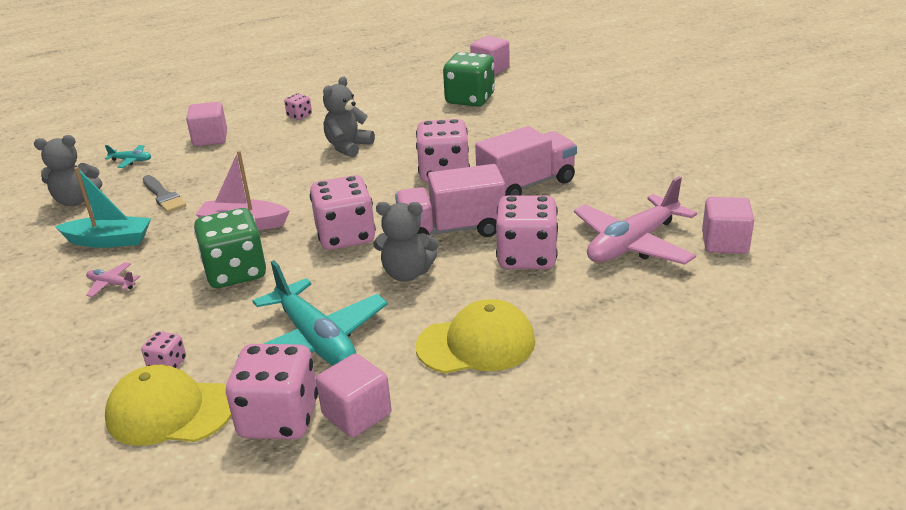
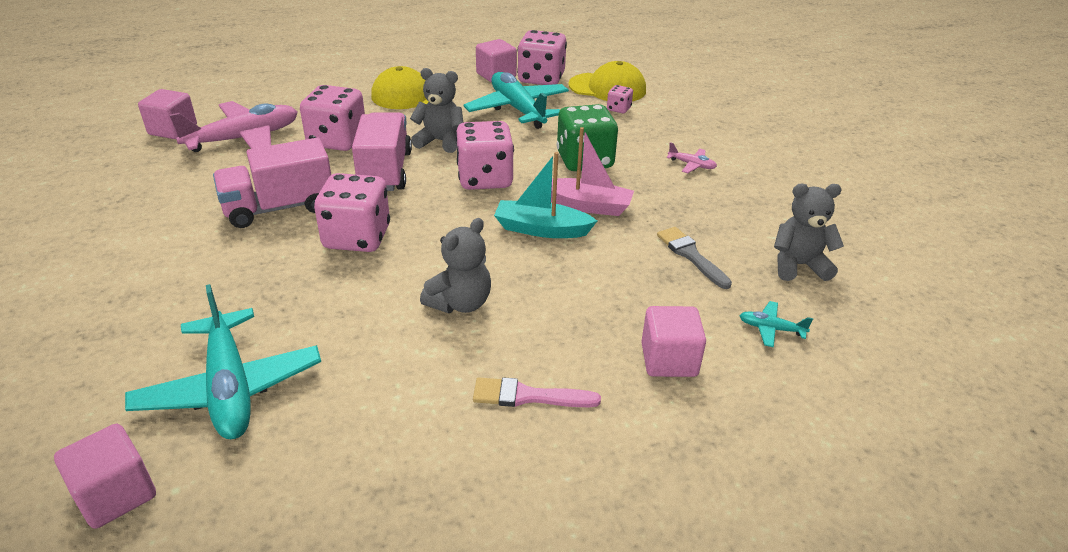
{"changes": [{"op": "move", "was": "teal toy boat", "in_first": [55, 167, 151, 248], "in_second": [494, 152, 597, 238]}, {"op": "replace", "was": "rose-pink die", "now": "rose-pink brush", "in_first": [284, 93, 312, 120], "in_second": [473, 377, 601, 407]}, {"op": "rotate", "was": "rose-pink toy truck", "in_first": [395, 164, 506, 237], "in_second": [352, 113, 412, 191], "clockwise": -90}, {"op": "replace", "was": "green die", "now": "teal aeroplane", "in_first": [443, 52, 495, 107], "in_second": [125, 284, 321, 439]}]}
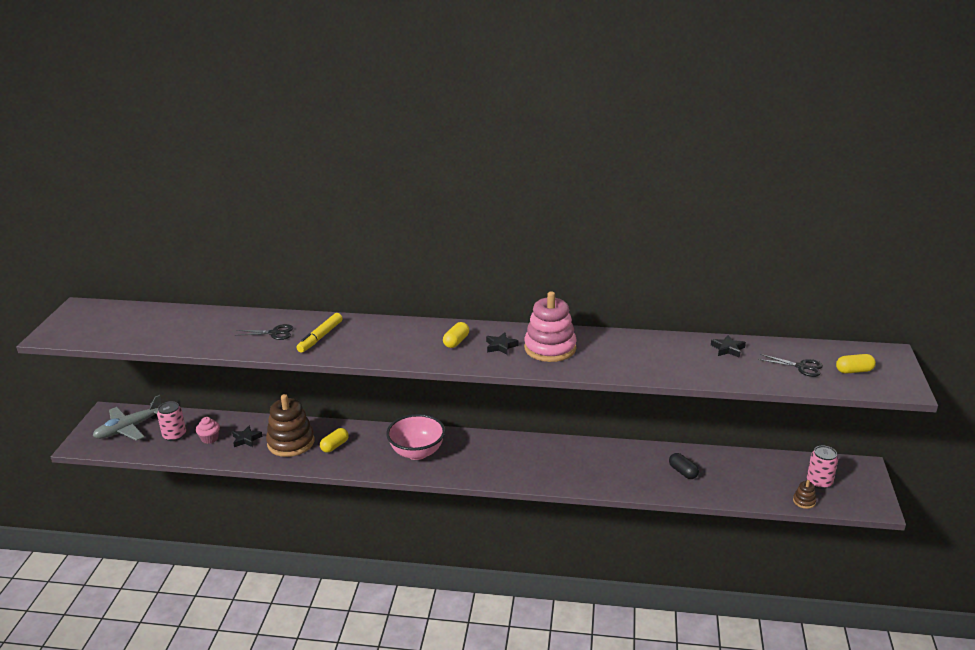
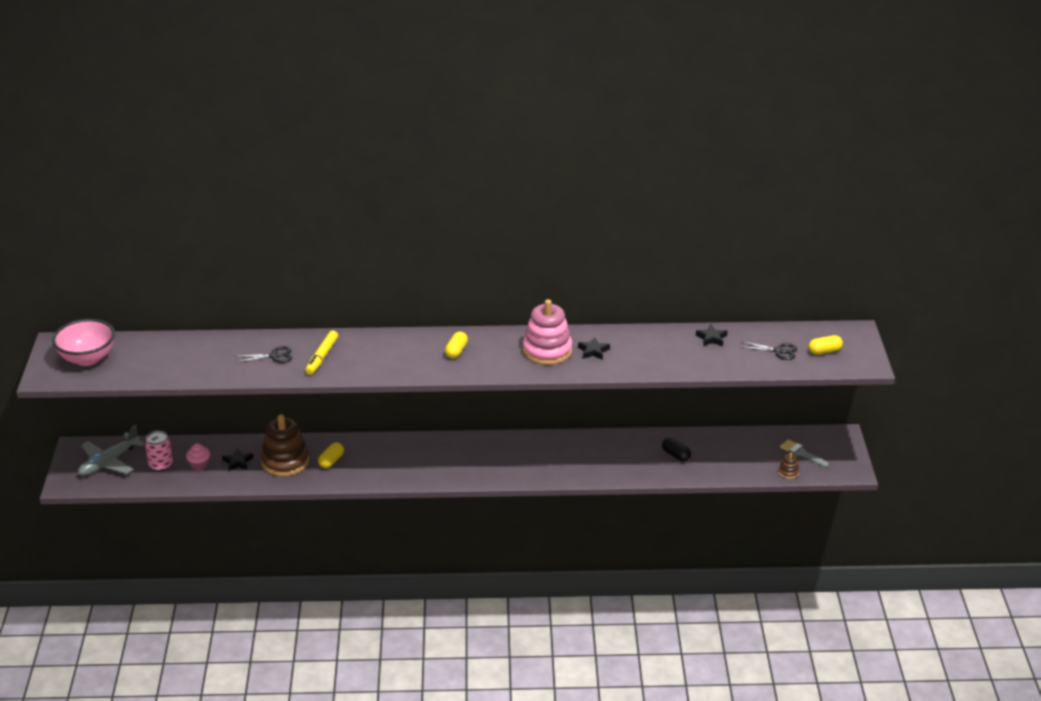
{"changes": [{"op": "move", "was": "rose-pink serving bowl", "in_first": [386, 414, 445, 460], "in_second": [52, 319, 115, 366]}, {"op": "move", "was": "jet-black star", "in_first": [486, 332, 518, 355], "in_second": [578, 337, 610, 360]}, {"op": "replace", "was": "rose-pink soda can", "now": "grey brush", "in_first": [807, 446, 838, 489], "in_second": [780, 439, 829, 468]}]}
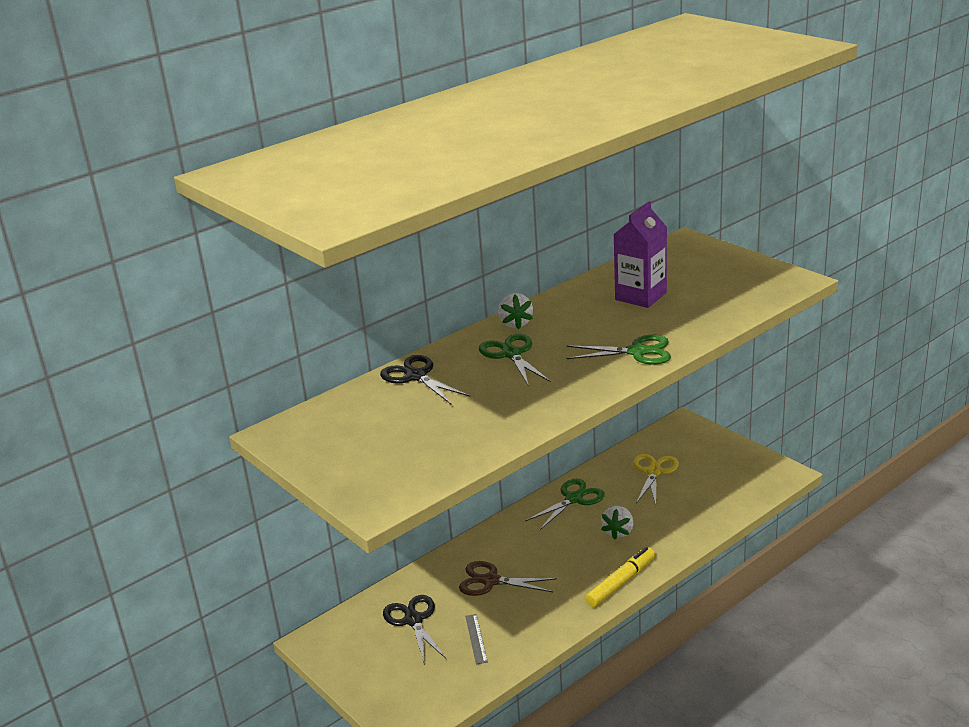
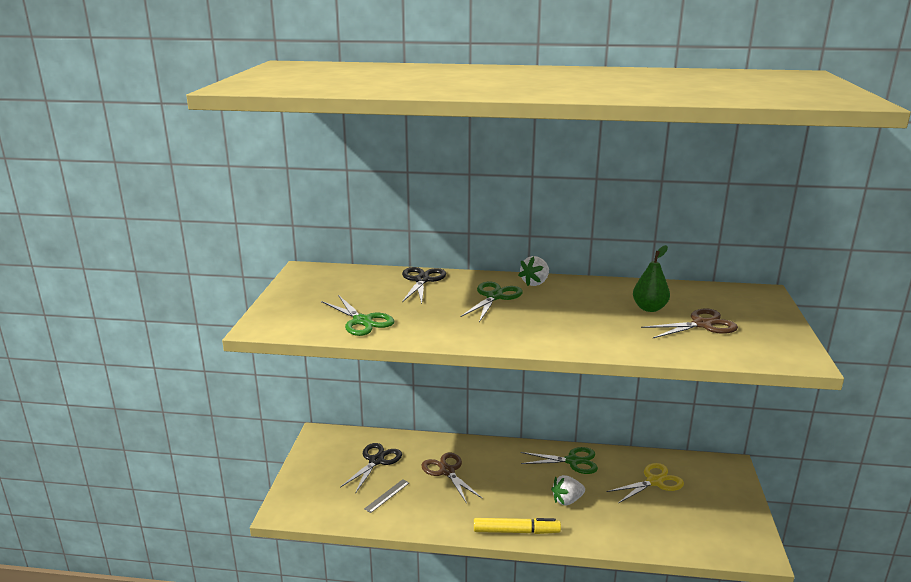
{"changes": [{"op": "move", "was": "green scissors", "in_first": [567, 335, 671, 365], "in_second": [321, 295, 394, 336]}, {"op": "replace", "was": "purple milk carton", "now": "green toy pear", "in_first": [613, 201, 667, 308], "in_second": [633, 245, 670, 312]}, {"op": "insert", "now": "dark brown scissors", "in_second": [641, 309, 738, 338]}]}
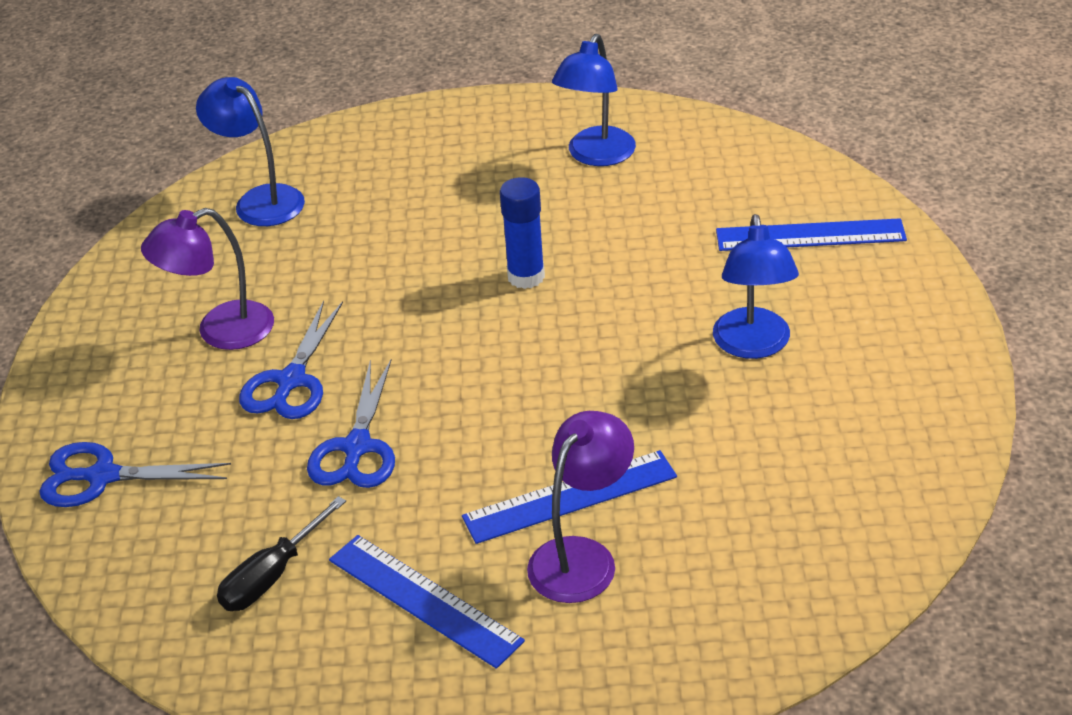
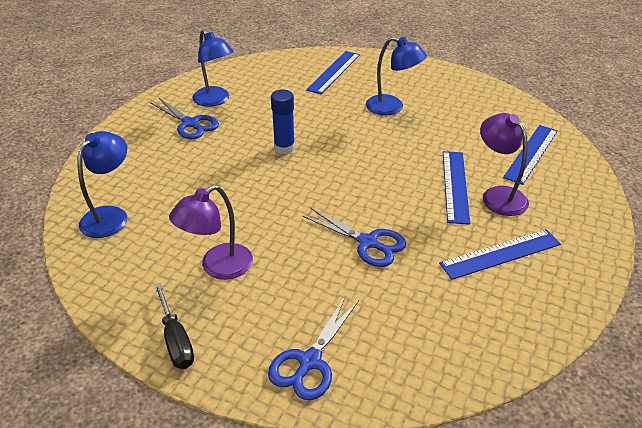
{"changes": [{"op": "rotate", "was": "purple desk lamp", "in_first": [141, 208, 274, 350], "in_second": [169, 185, 253, 280], "clockwise": 45}, {"op": "rotate", "was": "royal blue desk lamp", "in_first": [196, 77, 305, 226], "in_second": [78, 131, 127, 238], "clockwise": 135}, {"op": "move", "was": "jet-black flat screwdriver", "in_first": [217, 496, 346, 611], "in_second": [154, 283, 194, 369]}, {"op": "move", "was": "royal blue scissors", "in_first": [239, 300, 343, 419], "in_second": [150, 97, 219, 139]}, {"op": "insert", "now": "royal blue ruler", "in_second": [503, 125, 558, 185]}]}
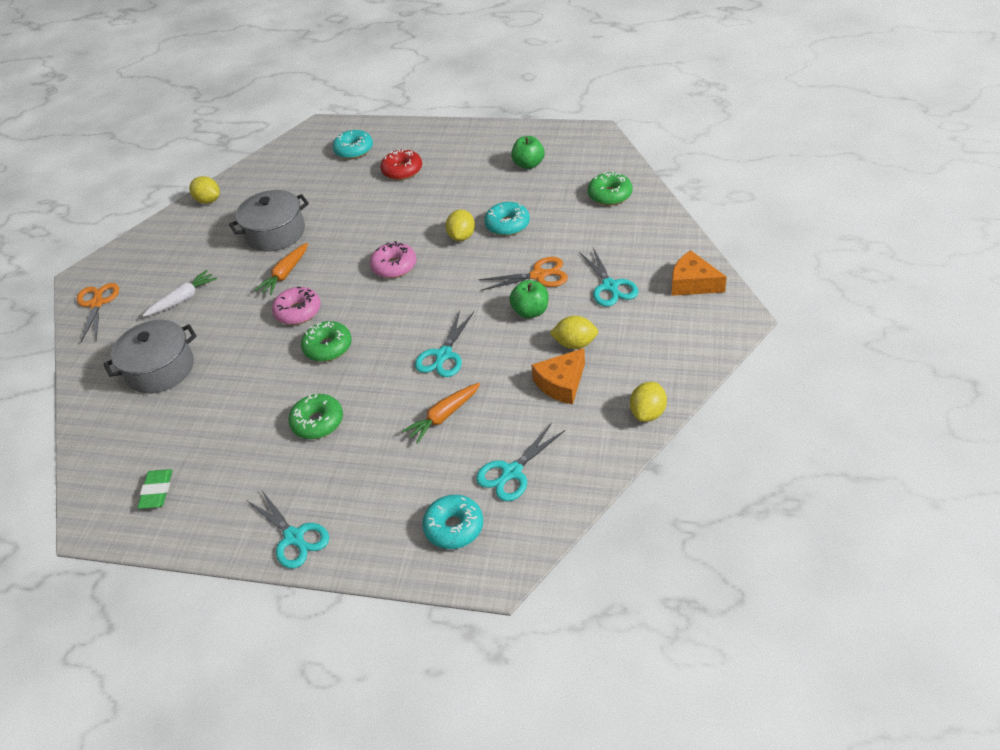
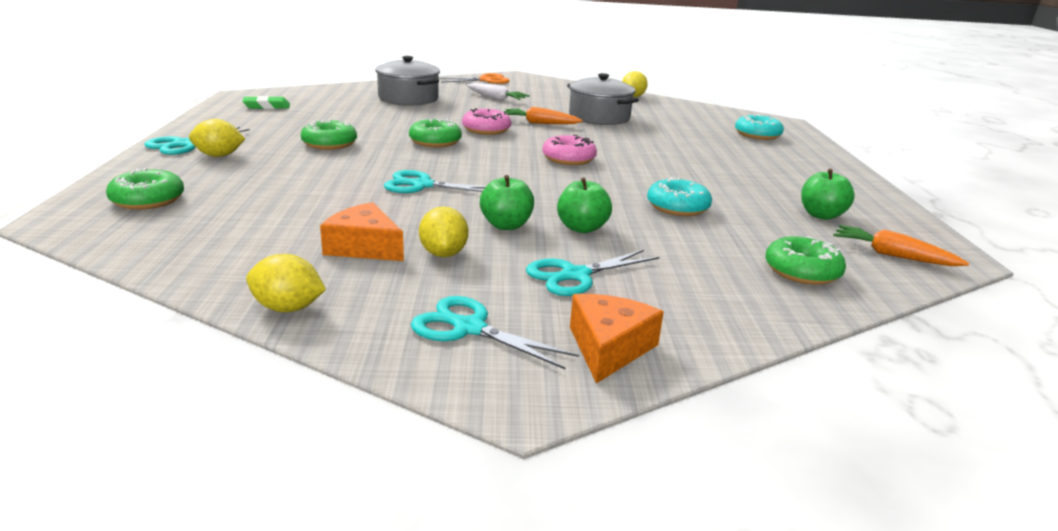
{"changes": [{"op": "delete", "was": "scarlet doughnut", "in_first": [381, 149, 422, 180]}, {"op": "move", "was": "bright orange carrot", "in_first": [402, 383, 480, 444], "in_second": [833, 225, 969, 266]}, {"op": "recolor", "was": "teal doughnut", "now": "green doughnut", "in_first": [422, 495, 483, 549], "in_second": [106, 168, 184, 210]}, {"op": "move", "was": "bright yellow toy lemon", "in_first": [446, 210, 475, 241], "in_second": [189, 119, 245, 157]}, {"op": "move", "was": "teal scissors", "in_first": [476, 423, 565, 501], "in_second": [411, 296, 579, 369]}, {"op": "replace", "was": "bright orange scissors", "now": "green apple", "in_first": [478, 257, 568, 291], "in_second": [557, 177, 612, 233]}]}
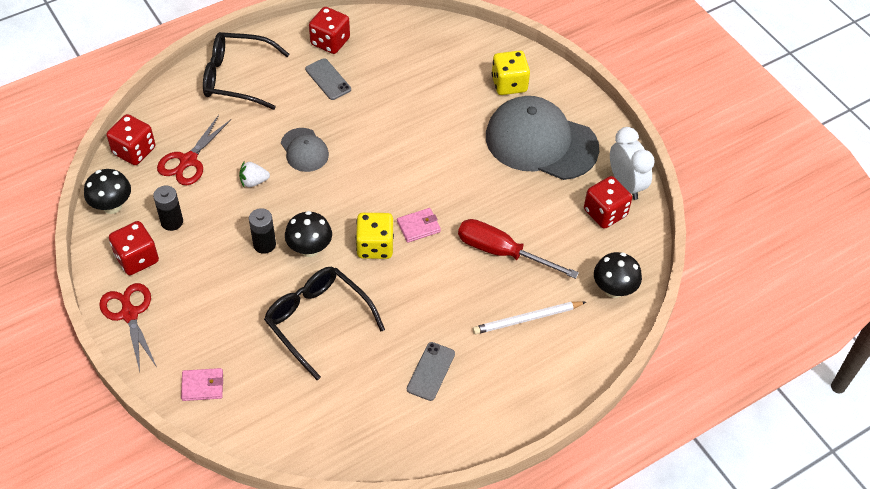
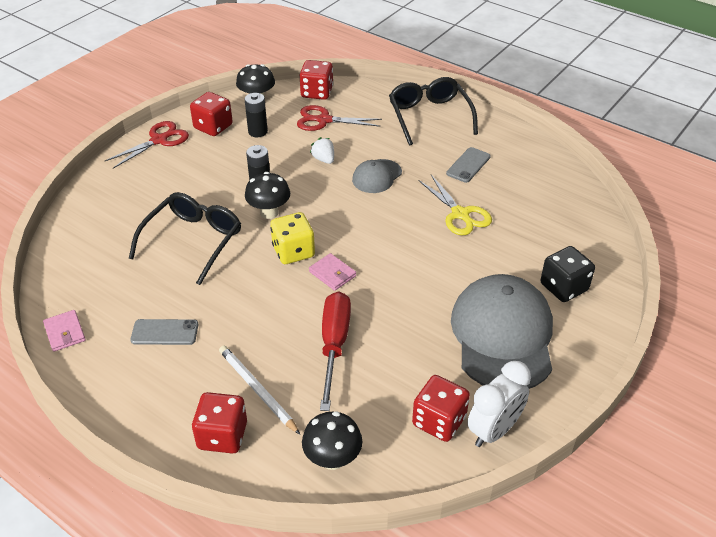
{"changes": [{"op": "move", "was": "rose-pink billfold", "in_first": [181, 368, 223, 401], "in_second": [43, 310, 86, 352]}, {"op": "move", "was": "scarlet die", "in_first": [309, 7, 350, 54], "in_second": [192, 392, 247, 454]}, {"op": "recolor", "was": "bright yellow die", "now": "jet-black die", "in_first": [492, 50, 530, 95], "in_second": [540, 246, 595, 302]}, {"op": "insert", "now": "bright yellow scissors", "in_second": [418, 175, 492, 235]}]}
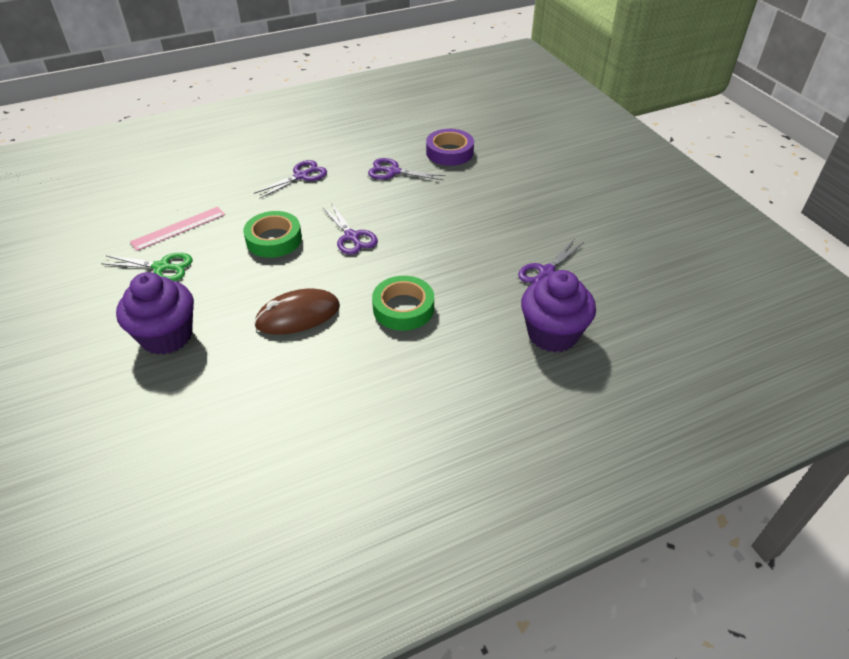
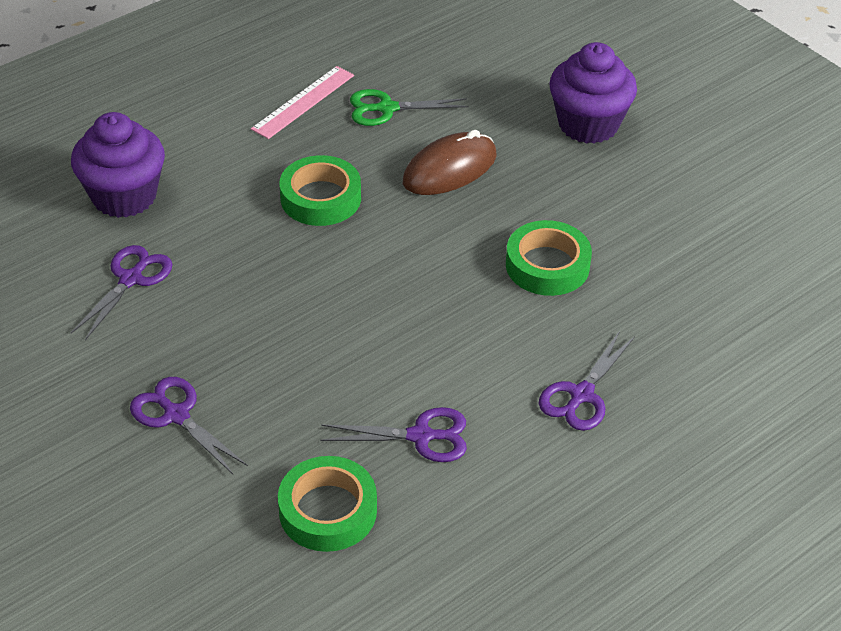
{"changes": [{"op": "move", "was": "green scissors", "in_first": [101, 253, 192, 281], "in_second": [350, 89, 468, 126]}, {"op": "move", "was": "rose-pink ruler", "in_first": [130, 207, 225, 251], "in_second": [251, 66, 354, 139]}, {"op": "move", "was": "purple scissors", "in_first": [322, 203, 378, 255], "in_second": [130, 377, 248, 474]}, {"op": "recolor", "was": "purple sticky tape", "now": "green sticky tape", "in_first": [426, 129, 474, 166], "in_second": [278, 456, 377, 552]}]}
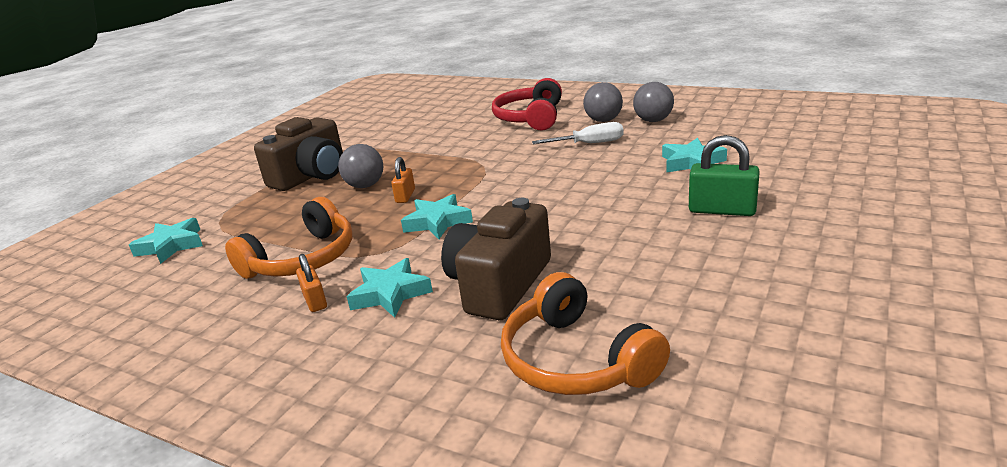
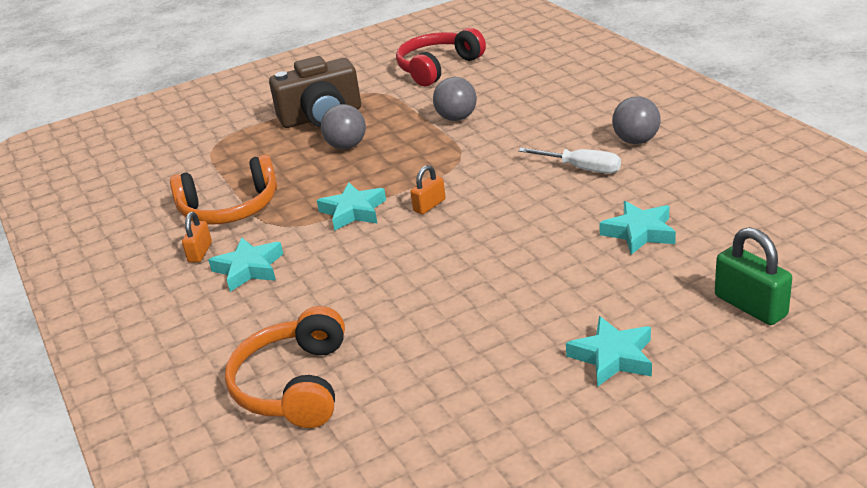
{"changes": [{"op": "move", "was": "teal star", "in_first": [129, 218, 203, 264], "in_second": [566, 316, 652, 387]}, {"op": "move", "was": "bright orange padlock", "in_first": [391, 157, 415, 203], "in_second": [410, 165, 446, 214]}, {"op": "delete", "was": "dark brown photo camera", "in_first": [441, 198, 551, 320]}, {"op": "move", "was": "scarlet over-ear headphones", "in_first": [492, 78, 562, 130], "in_second": [396, 28, 486, 86]}, {"op": "move", "was": "grey ball", "in_first": [633, 82, 674, 122], "in_second": [433, 77, 477, 121]}, {"op": "move", "was": "green padlock", "in_first": [689, 135, 760, 216], "in_second": [715, 227, 792, 325]}]}
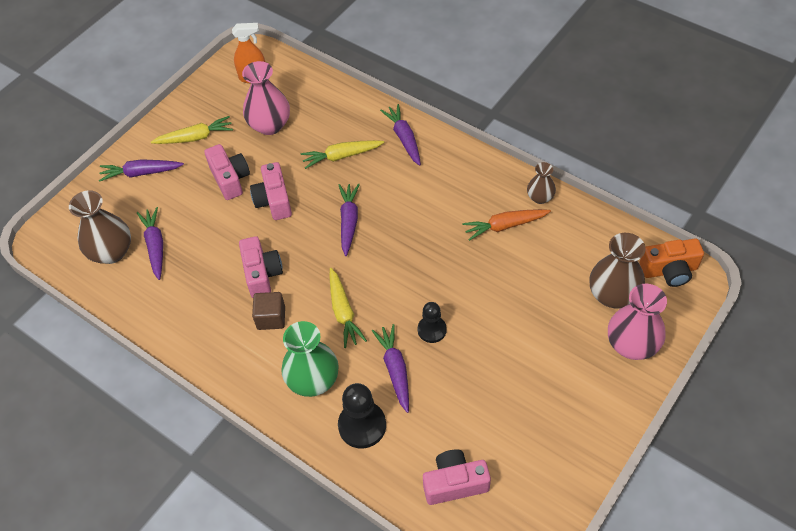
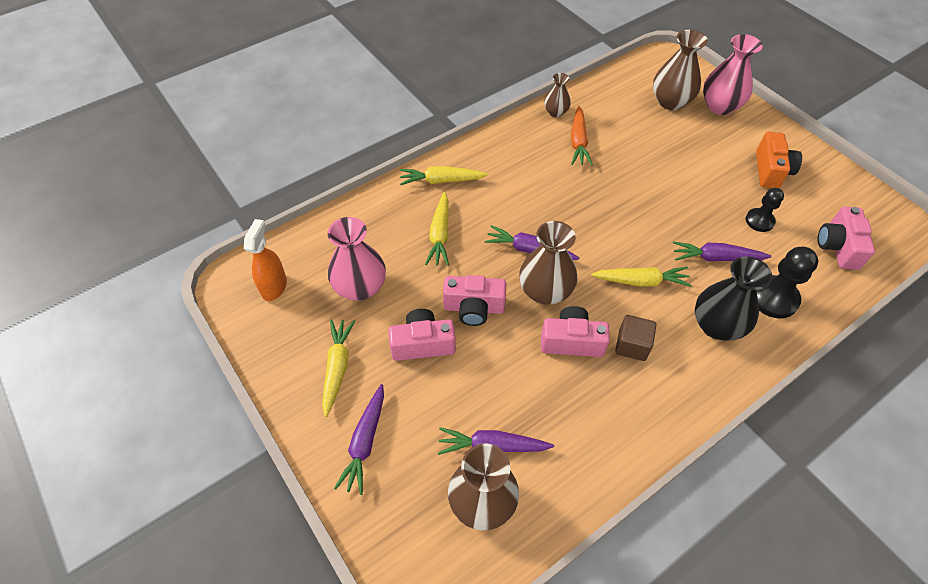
{"changes": [{"op": "recolor", "was": "green tall vase", "now": "jet-black tall vase", "in_first": [281, 321, 339, 397], "in_second": [695, 256, 773, 341]}, {"op": "recolor", "was": "purple carrot", "now": "bright yellow carrot", "in_first": [380, 104, 421, 166], "in_second": [400, 166, 488, 185]}, {"op": "move", "was": "jet-black pawn", "in_first": [418, 302, 447, 343], "in_second": [746, 188, 784, 232]}, {"op": "move", "was": "bright orange photo camera", "in_first": [639, 239, 704, 287], "in_second": [756, 132, 802, 188]}, {"op": "insert", "now": "dark brown tall vase", "in_second": [519, 221, 577, 305]}]}
